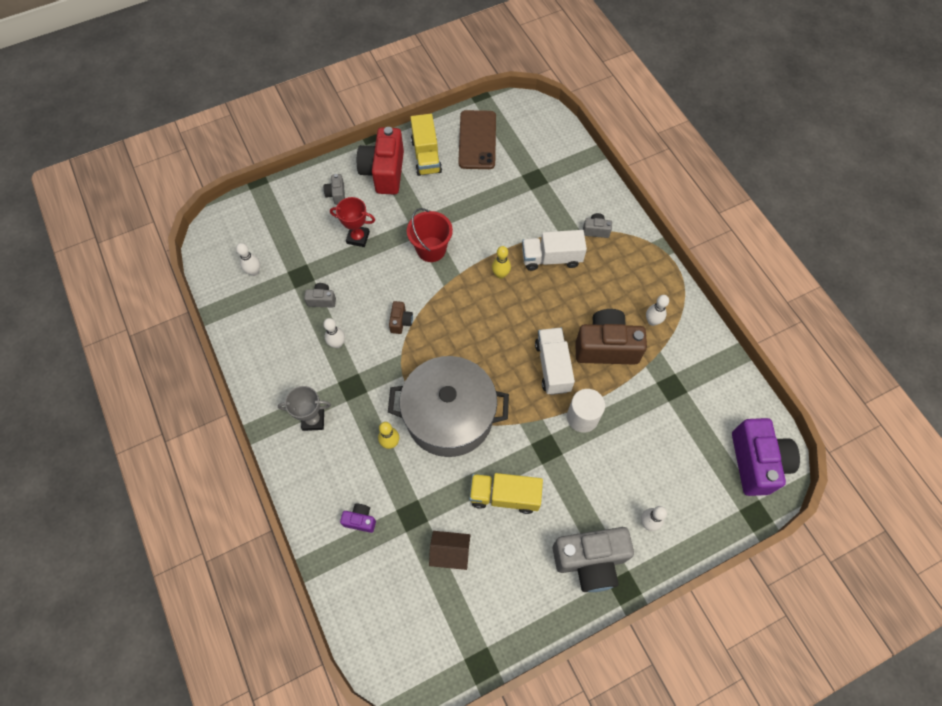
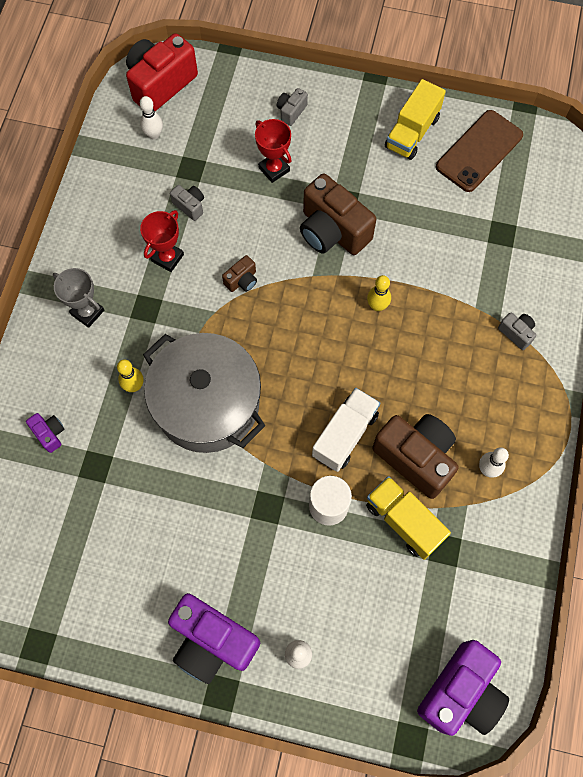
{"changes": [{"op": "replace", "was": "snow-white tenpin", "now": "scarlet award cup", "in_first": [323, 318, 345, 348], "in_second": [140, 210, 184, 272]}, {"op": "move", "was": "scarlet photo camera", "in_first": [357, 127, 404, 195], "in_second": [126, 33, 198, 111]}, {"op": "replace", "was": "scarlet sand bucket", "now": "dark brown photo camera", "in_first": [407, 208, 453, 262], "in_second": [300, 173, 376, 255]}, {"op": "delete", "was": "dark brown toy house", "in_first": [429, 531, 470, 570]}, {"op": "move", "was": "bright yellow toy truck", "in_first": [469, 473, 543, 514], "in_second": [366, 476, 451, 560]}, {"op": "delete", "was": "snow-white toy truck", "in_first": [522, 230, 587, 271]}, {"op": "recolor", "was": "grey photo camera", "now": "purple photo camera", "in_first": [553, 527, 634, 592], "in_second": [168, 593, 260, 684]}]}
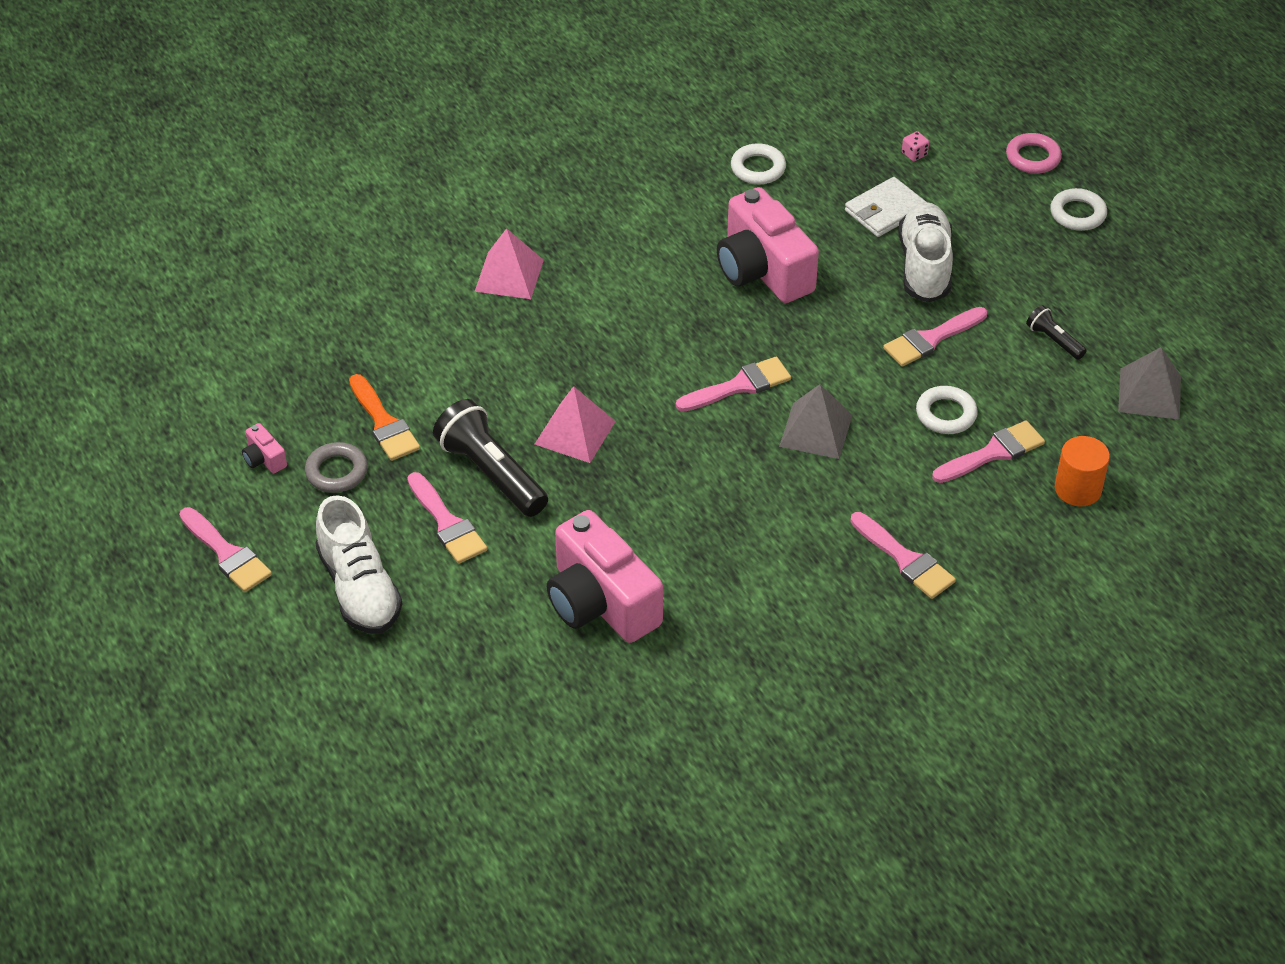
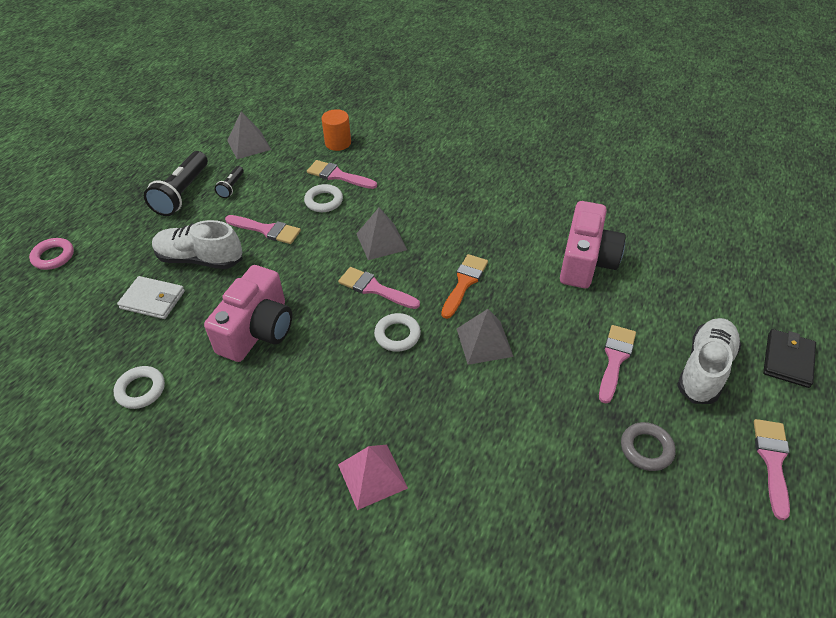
{"changes": [{"op": "delete", "was": "rose-pink photo camera", "in_first": [242, 423, 287, 473]}, {"op": "move", "was": "bright orange brush", "in_first": [349, 374, 420, 461], "in_second": [441, 254, 488, 319]}, {"op": "move", "was": "jet-black pocket torch", "in_first": [433, 399, 548, 517], "in_second": [144, 151, 208, 216]}, {"op": "recolor", "was": "rose-pink pyramid", "now": "grey pyramid", "in_first": [535, 386, 616, 463], "in_second": [457, 309, 514, 365]}, {"op": "delete", "was": "rose-pink brush", "in_first": [850, 512, 956, 599]}, {"op": "rotate", "was": "snow-white lace-up shoe", "in_first": [899, 202, 953, 303], "in_second": [152, 220, 243, 269], "clockwise": 45}, {"op": "delete", "was": "rose-pink die", "in_first": [902, 131, 929, 161]}, {"op": "move", "was": "snow-white ring", "in_first": [1050, 188, 1107, 231], "in_second": [374, 313, 421, 352]}, {"op": "insert", "now": "jet-black billfold", "in_second": [763, 329, 816, 388]}]}
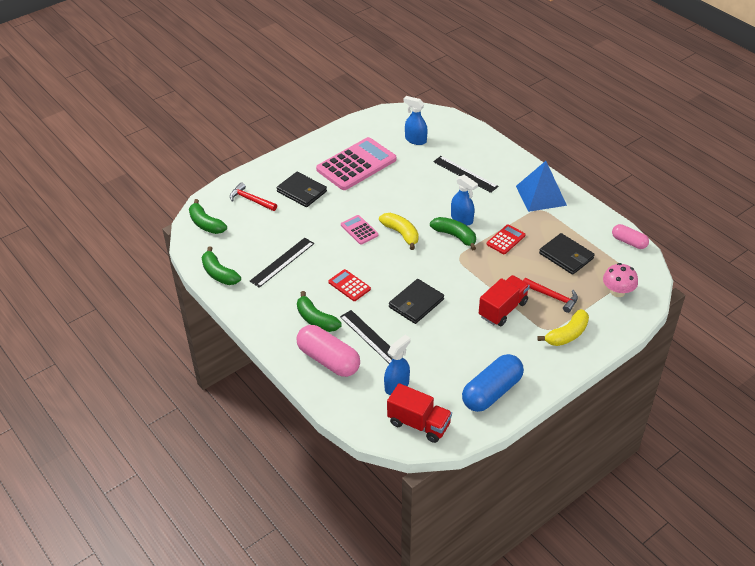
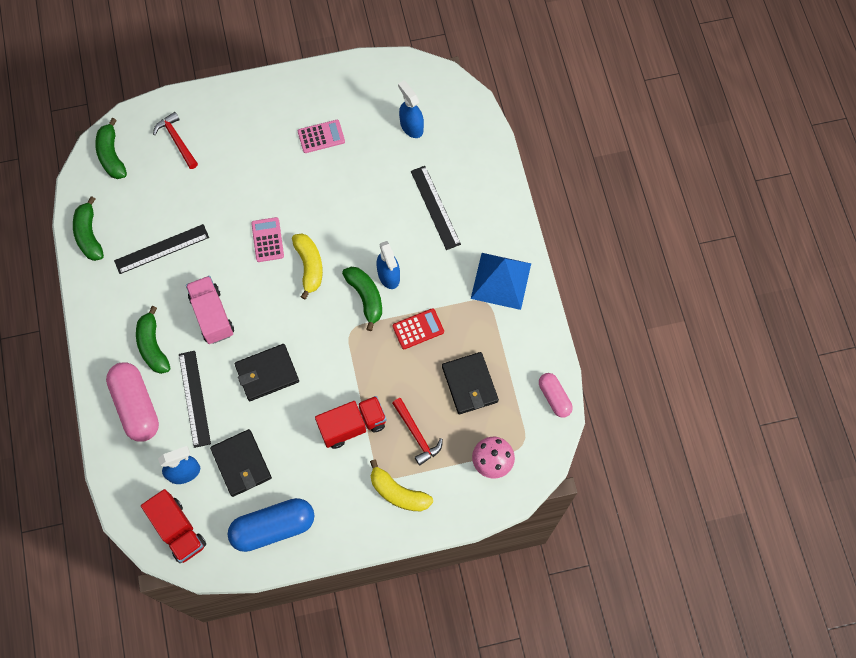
{"changes": [{"op": "move", "was": "jet-black billfold", "in_first": [276, 172, 327, 207], "in_second": [210, 429, 272, 497]}, {"op": "resize", "was": "rose-pink adding machine", "in_first": [316, 137, 396, 190], "in_second": [298, 120, 345, 153], "ratio": 0.47}, {"op": "replace", "was": "scarlet adding machine", "now": "rose-pink toy truck", "in_first": [328, 269, 371, 301], "in_second": [186, 276, 234, 344]}, {"op": "rotate", "was": "bright yellow banana fruit", "in_first": [537, 309, 589, 346], "in_second": [370, 459, 433, 511], "clockwise": 45}]}
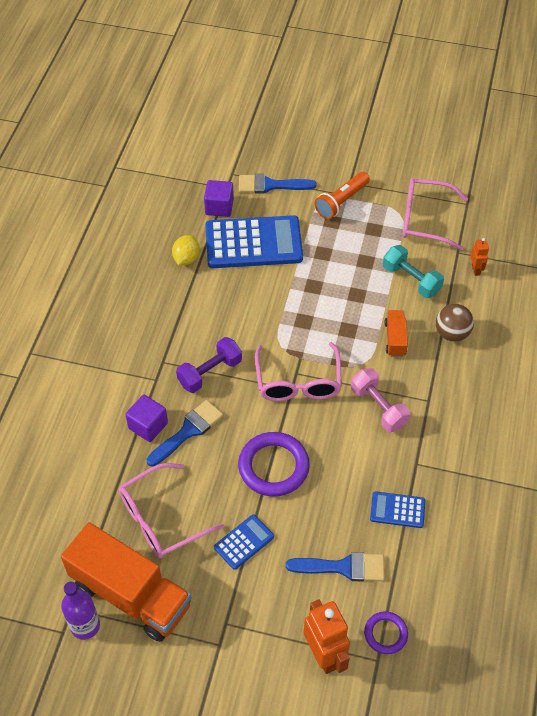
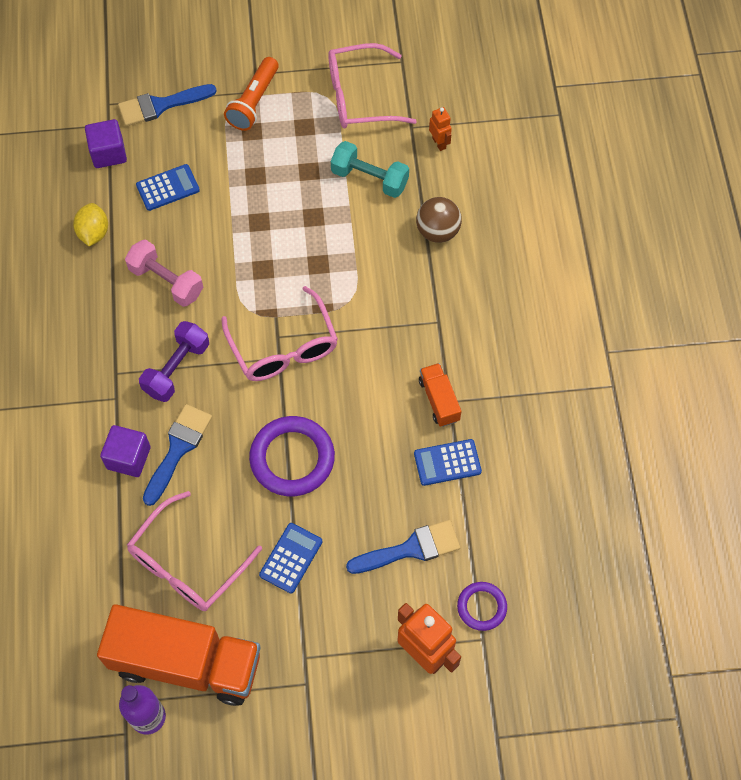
{"changes": [{"op": "resize", "was": "royal blue adding machine", "in_first": [205, 215, 303, 268], "in_second": [136, 164, 200, 211], "ratio": 0.48}, {"op": "move", "was": "rose-pink dumbbell", "in_first": [351, 368, 410, 432], "in_second": [125, 240, 203, 307]}, {"op": "move", "was": "bright orange toy truck", "in_first": [384, 310, 408, 357], "in_second": [419, 363, 461, 427]}]}
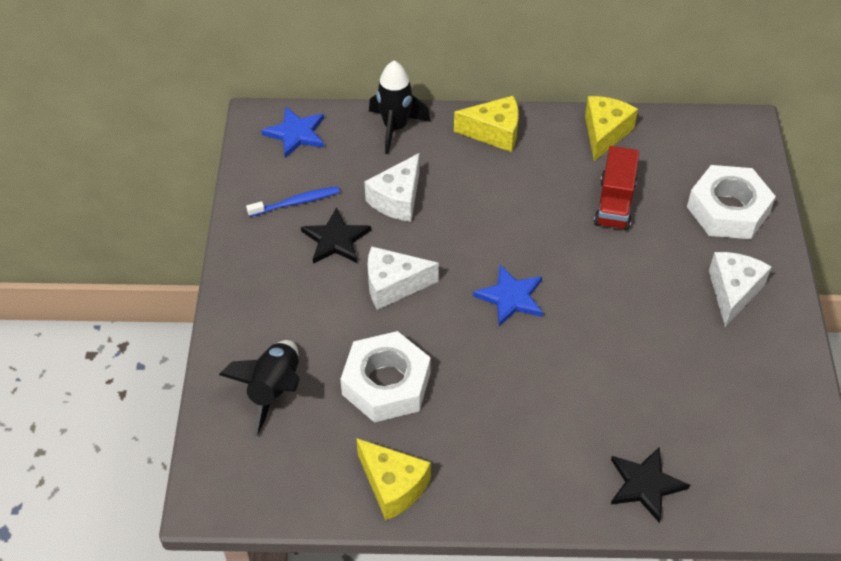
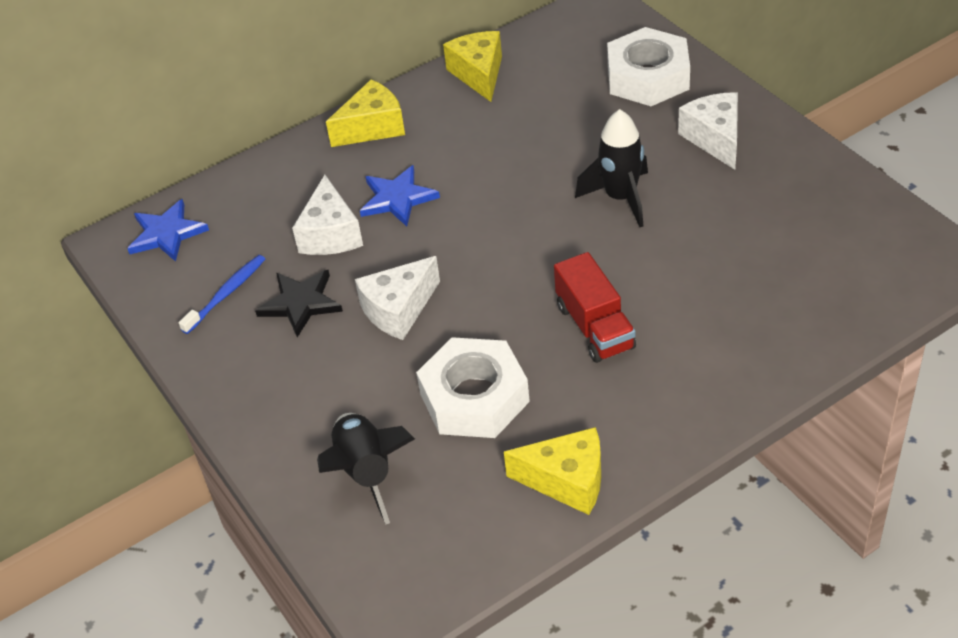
{"changes": [{"op": "move", "was": "jet-black rocket", "in_first": [369, 61, 431, 154], "in_second": [575, 109, 648, 227]}, {"op": "move", "was": "royal blue star", "in_first": [473, 265, 543, 326], "in_second": [360, 165, 440, 226]}, {"op": "move", "was": "scarlet toy truck", "in_first": [594, 146, 639, 231], "in_second": [554, 252, 636, 363]}, {"op": "delete", "was": "jet-black star", "in_first": [611, 447, 690, 523]}]}
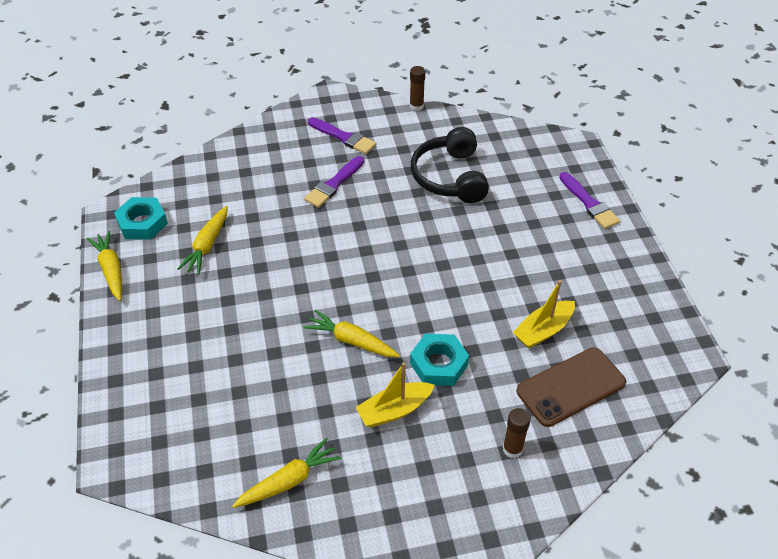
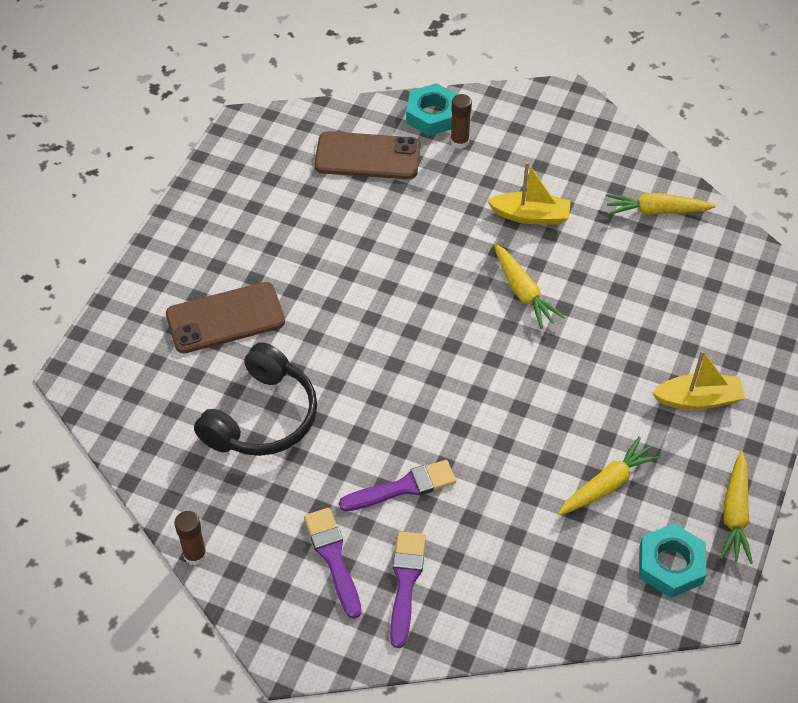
{"changes": [{"op": "move", "was": "teal hex nut", "in_first": [410, 334, 469, 386], "in_second": [406, 83, 458, 136]}, {"op": "move", "was": "bright yellow toy boat", "in_first": [513, 280, 575, 349], "in_second": [652, 350, 745, 410]}, {"op": "move", "was": "purple brush", "in_first": [559, 172, 620, 229], "in_second": [390, 531, 426, 648]}, {"op": "insert", "now": "dark brown mobile phone", "in_second": [166, 282, 285, 353]}]}
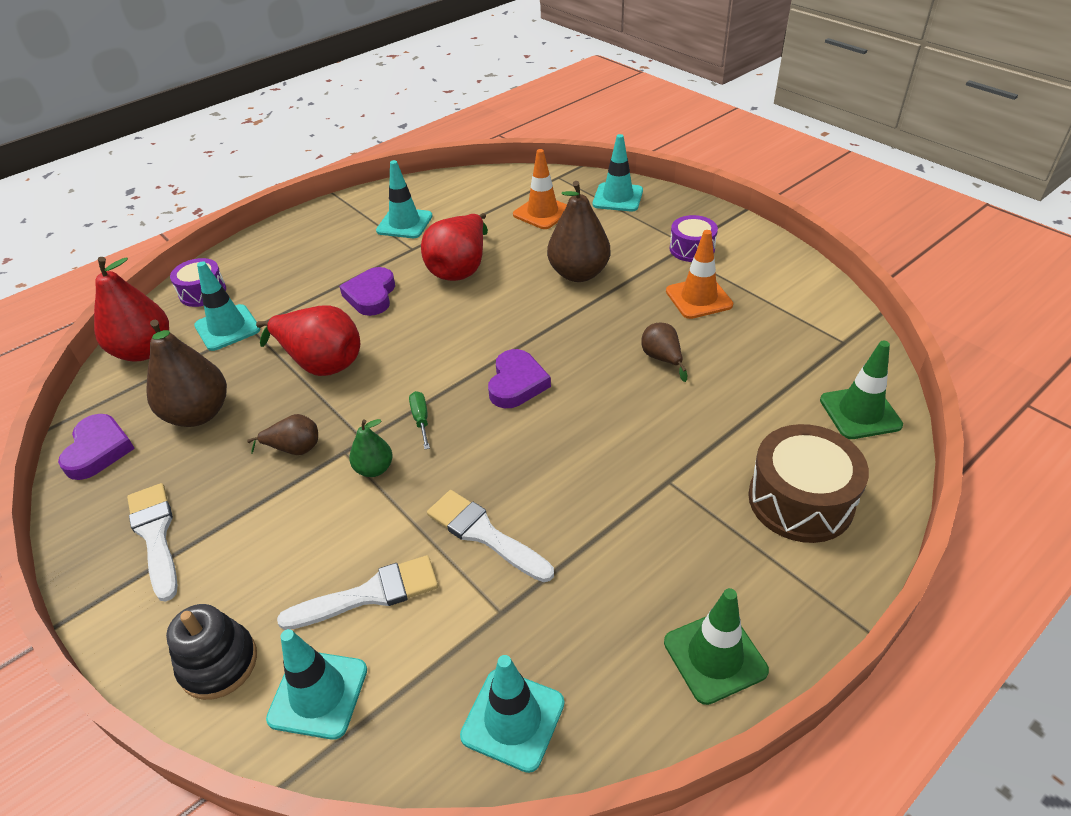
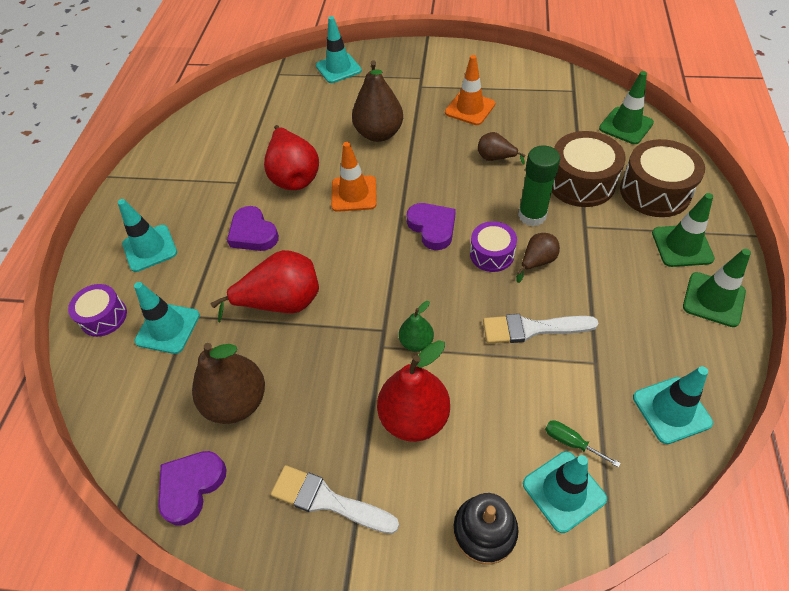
{"changes": [{"op": "rotate", "was": "purple heart shape", "in_first": [58, 414, 135, 480], "in_second": [158, 451, 227, 526], "clockwise": -105}, {"op": "move", "was": "scarlet toy pear", "in_first": [94, 257, 169, 361], "in_second": [377, 340, 450, 442]}, {"op": "move", "was": "dark brown toy pear", "in_first": [247, 414, 318, 455], "in_second": [516, 233, 560, 283]}, {"op": "delete", "was": "snow-white brush", "in_first": [277, 555, 438, 630]}, {"op": "move", "was": "teal traffic cone", "in_first": [376, 160, 433, 238], "in_second": [118, 199, 177, 272]}, {"op": "move", "was": "green flat screwdriver", "in_first": [409, 391, 430, 449], "in_second": [545, 420, 621, 468]}, {"op": "move", "was": "bright orange traffic cone", "in_first": [513, 149, 567, 229], "in_second": [331, 142, 377, 212]}, {"op": "move", "was": "purple drum", "in_first": [669, 215, 718, 262], "in_second": [470, 221, 517, 272]}, {"op": "insert", "now": "green glue", "in_second": [518, 146, 560, 226]}, {"op": "insert", "now": "dark brown drum", "in_second": [552, 131, 626, 207]}, {"op": "insert", "now": "green traffic cone", "in_second": [652, 193, 715, 267]}]}
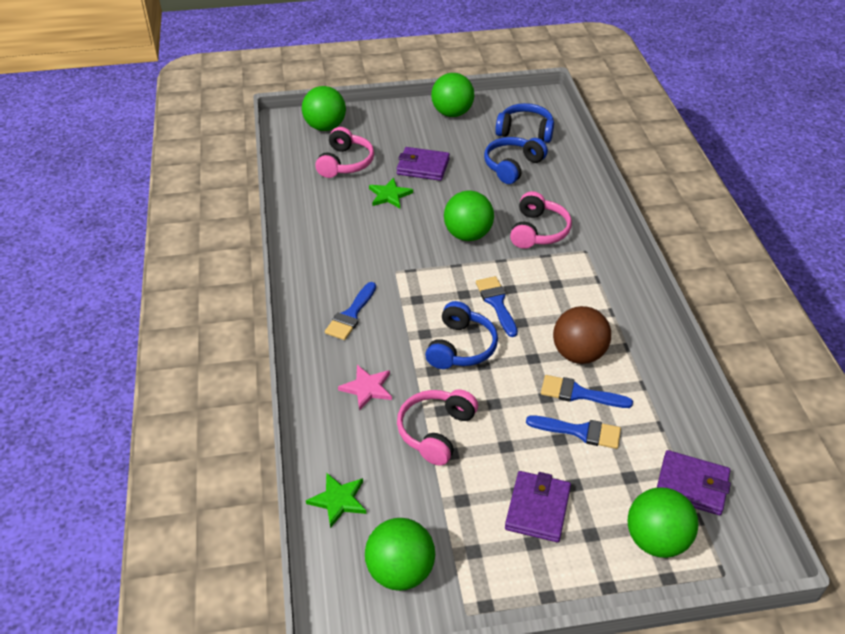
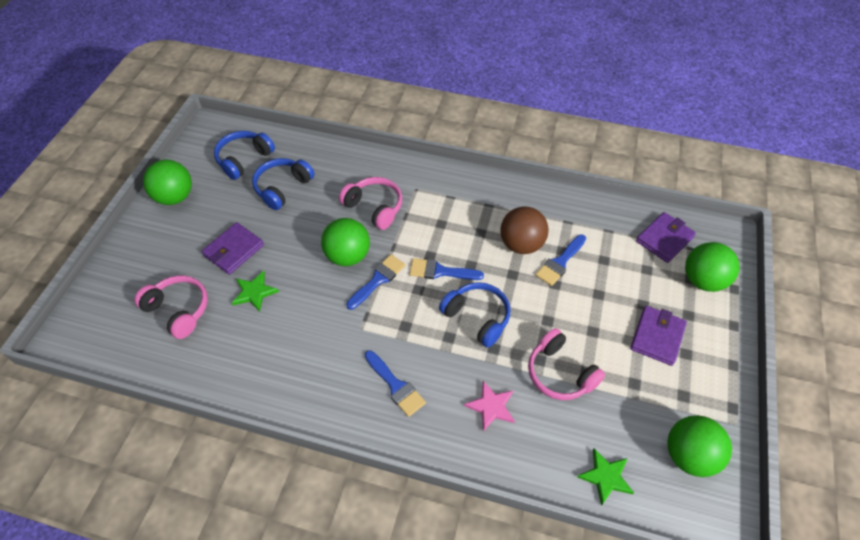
{"changes": [{"op": "delete", "was": "green ball", "in_first": [302, 86, 346, 131]}, {"op": "rotate", "was": "royal blue over-ear headphones", "in_first": [484, 137, 548, 184], "in_second": [252, 158, 315, 210], "clockwise": 60}, {"op": "rotate", "was": "purple billfold", "in_first": [505, 471, 571, 542], "in_second": [630, 306, 687, 366], "clockwise": 75}, {"op": "move", "was": "royal blue brush", "in_first": [526, 415, 621, 449], "in_second": [346, 254, 405, 310]}]}
